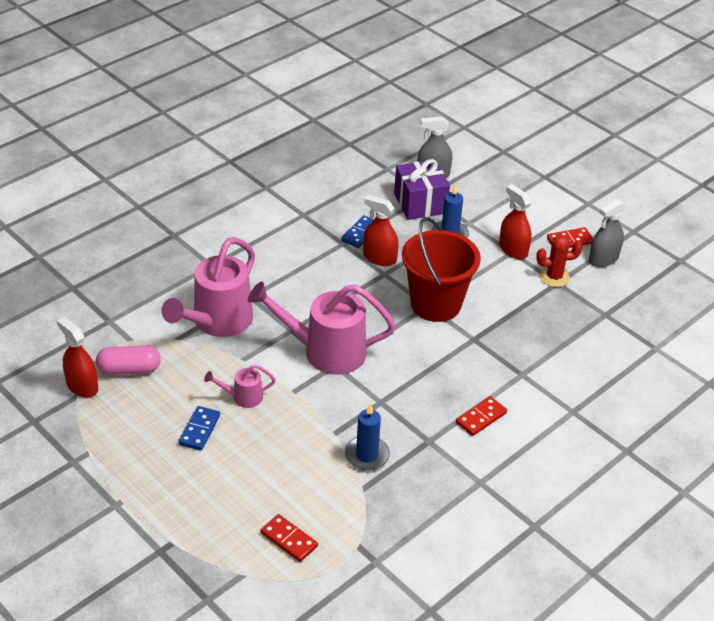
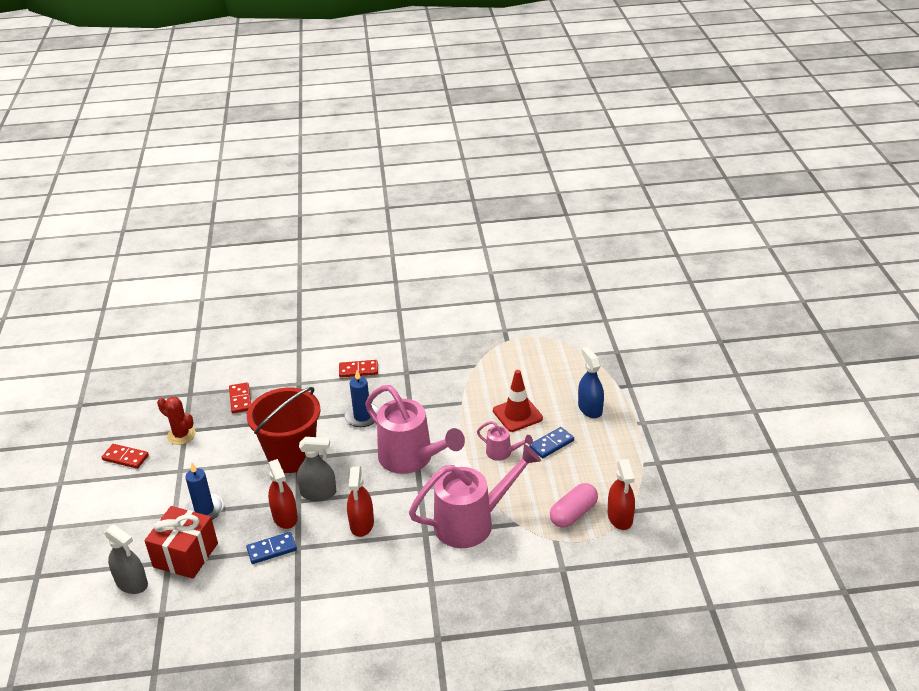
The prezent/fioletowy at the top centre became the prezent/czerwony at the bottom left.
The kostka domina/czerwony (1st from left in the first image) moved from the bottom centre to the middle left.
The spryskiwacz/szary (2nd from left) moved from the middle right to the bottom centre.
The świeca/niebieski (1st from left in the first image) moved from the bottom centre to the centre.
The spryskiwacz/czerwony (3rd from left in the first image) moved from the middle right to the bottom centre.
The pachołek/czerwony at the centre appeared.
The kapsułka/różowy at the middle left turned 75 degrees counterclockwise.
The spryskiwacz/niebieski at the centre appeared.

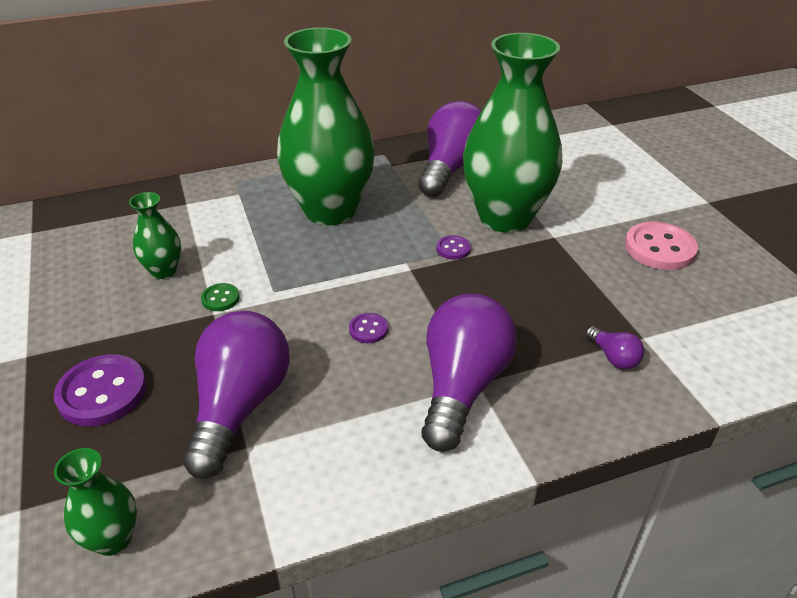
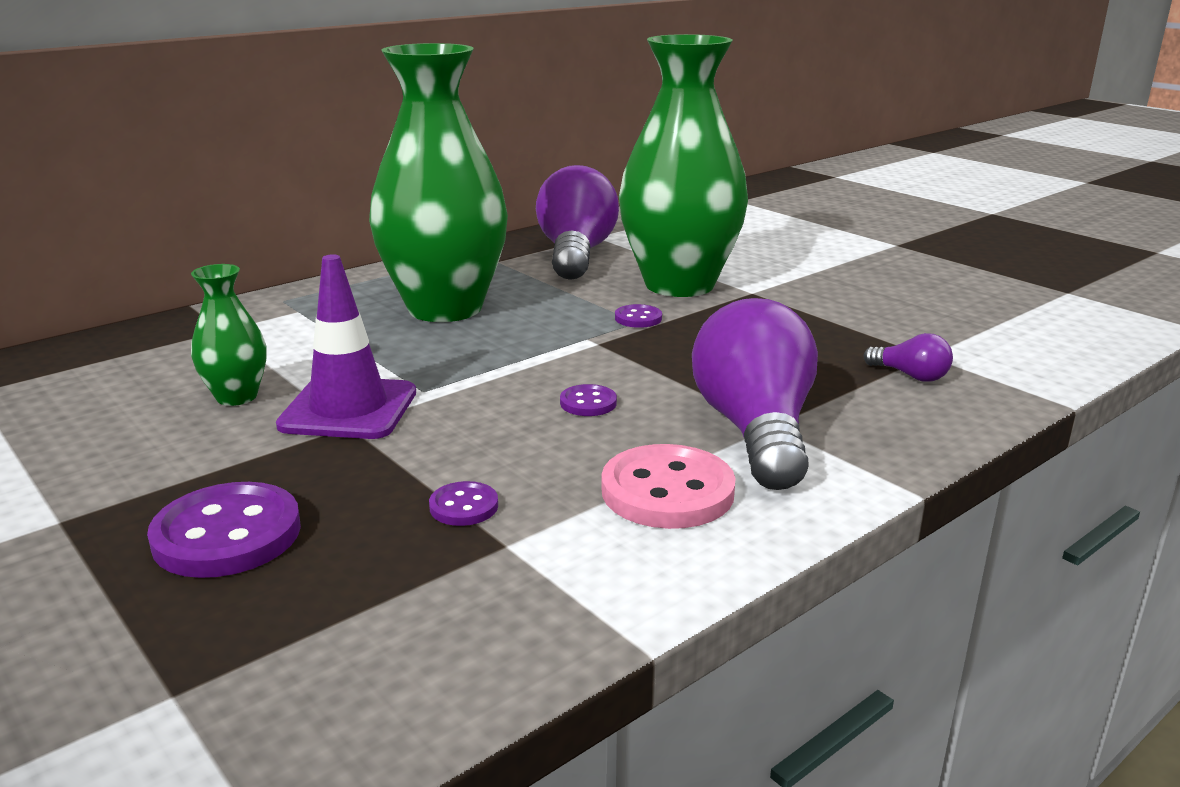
The guzik/zielony at the middle left was replaced by the pachołek/fioletowy at the middle left.
The żarówka/fioletowy (1st from left) at the middle left was replaced by the guzik/fioletowy (2nd from left) at the centre.
The guzik/różowy moved from the middle right to the centre.
The wazon/zielony (1st from left) at the bottom left disappeared.

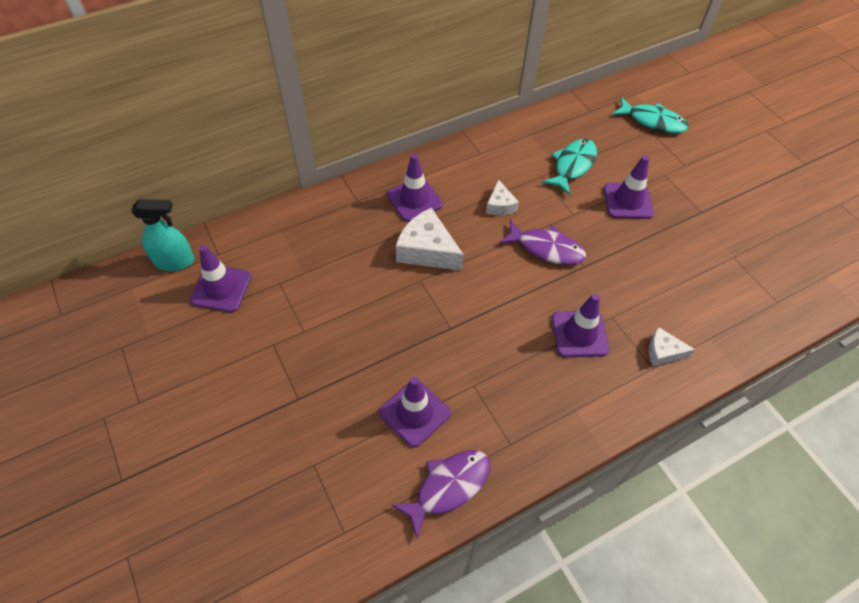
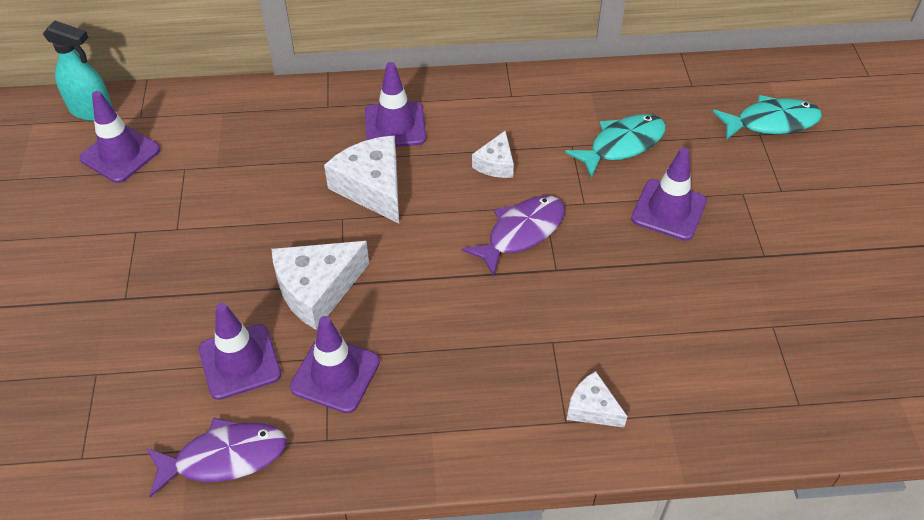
The ser/biały (1st from left) at the centre appeared.
The pachołek/fioletowy (4th from left in the first image) moved from the middle right to the bottom centre.
The ryba/fioletowy (2nd from left) at the centre turned 90 degrees counterclockwise.
The ryba/turkusowy (2nd from left) at the top right turned 60 degrees counterclockwise.

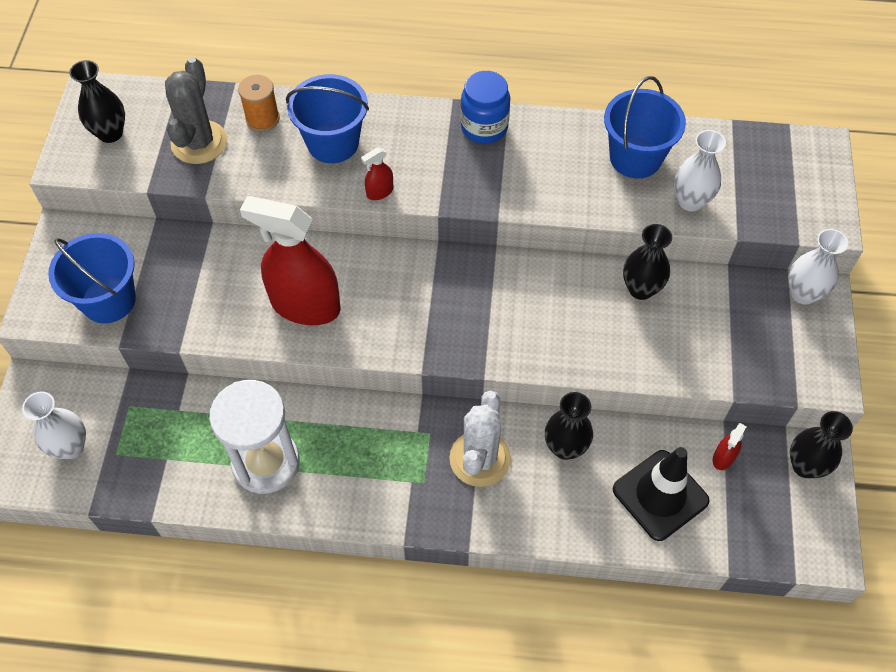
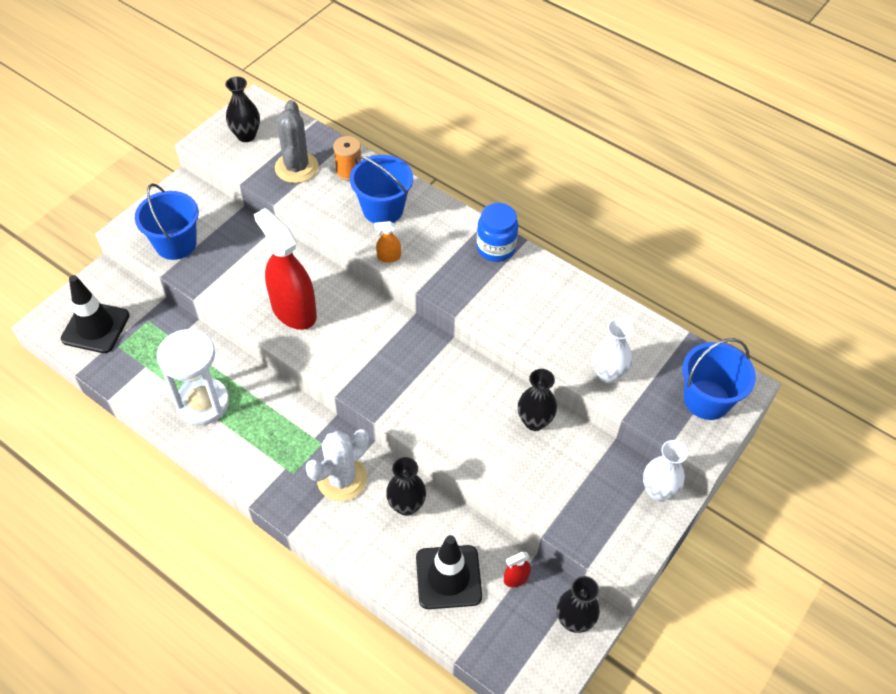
The wazon/biały (1st from left) at the middle left was replaced by the pachołek/czarny (1st from left) at the middle left.
The kaktus/szary at the top left turned 45 degrees counterclockwise.
The spryskiwacz/czerwony (2nd from left) at the top centre became the spryskiwacz/pomarańczowy at the centre.
The wiadro/niebieski (3rd from left) moved from the top right to the middle right.

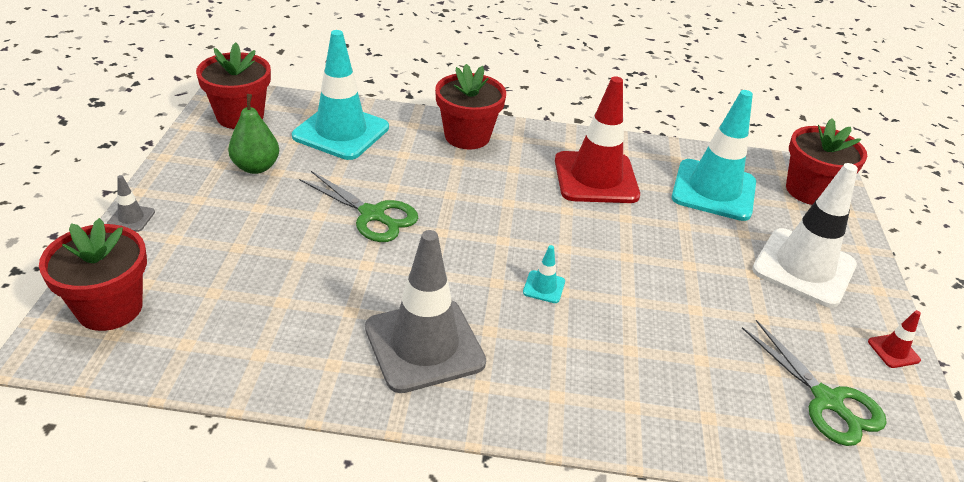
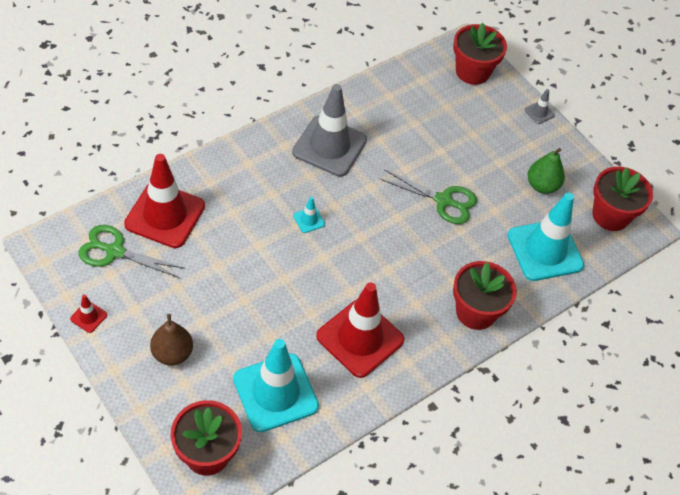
The pachołek/czerwony (2nd from left) at the middle left appeared.
The pachołek/biały at the middle right was replaced by the gruszka/brązowy at the bottom left.
The nożyczki/zielony (1st from left in the first image) at the centre turned 150 degrees counterclockwise.

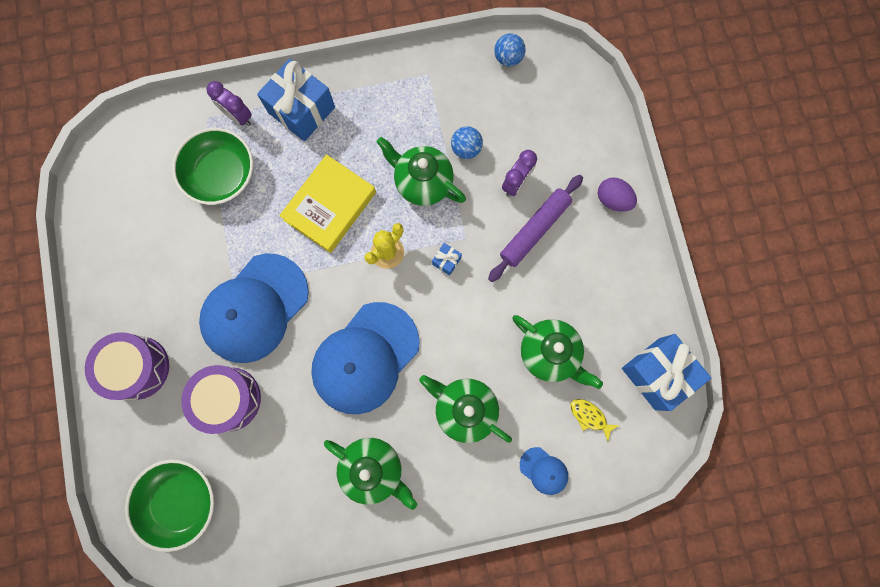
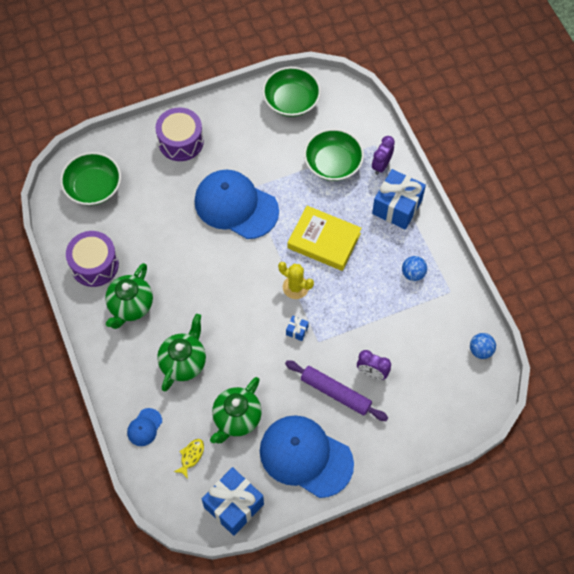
The bęben/fioletowy (2nd from left in the first image) moved from the bottom left to the middle left.
The czapka/niebieski (2nd from left in the first image) moved from the centre to the bottom centre.
The miska/zielony (2nd from left) at the top centre appeared.
The piłka/niebieski (1st from left) moved from the top centre to the middle right.
The imbryk/zielony (2nd from left) at the top centre disappeared.
The jajko/fioletowy at the top right disappeared.

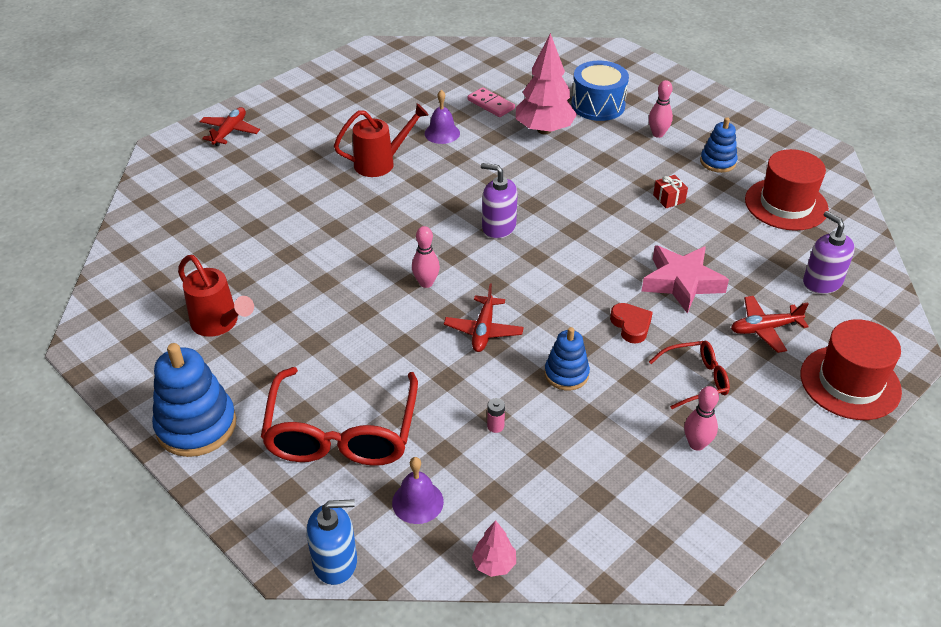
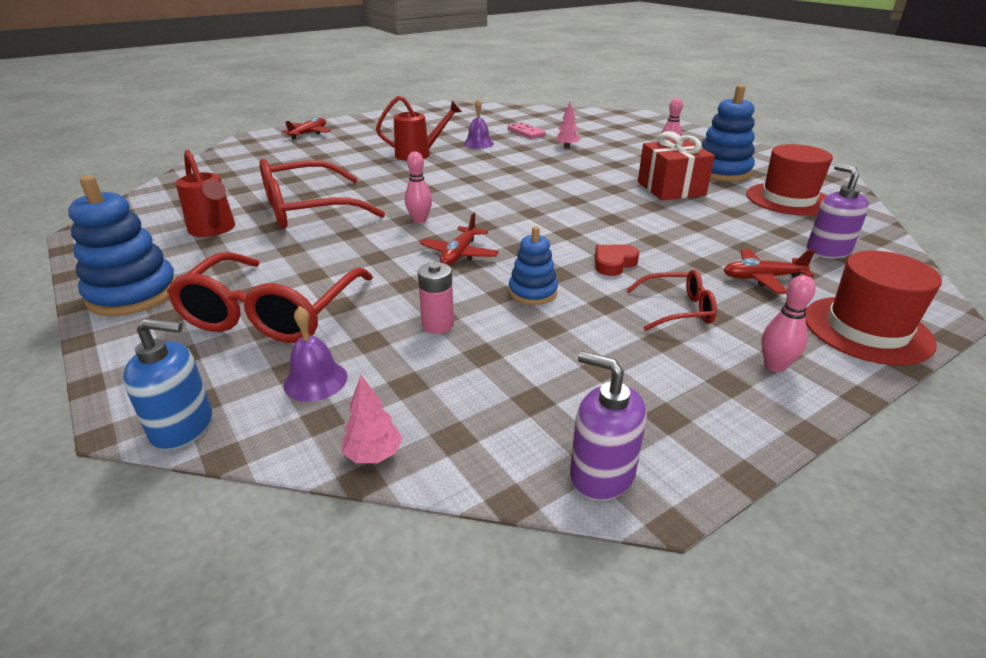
The okulary/czerwony (2nd from left) at the top left appeared.
The bateria/różowy at the centre changed to 1.64 times the size.
The drzewko/różowy (2nd from left) at the top centre changed to 0.48 times the size.
The dozownik mydła/fioletowy (1st from left) moved from the top centre to the centre.
The serce/czerwony at the middle right turned 120 degrees counterclockwise.
The prezent/czerwony at the top right changed to 2.26 times the size.
The zabawka nakładanka/niebieski (3rd from left) at the top right changed to 1.70 times the size.
The kręgiel/różowy (3rd from left) moved from the bottom right to the middle right.
The bęben/niebieski at the top centre disappeared.
The gwiazda/różowy at the middle right disappeared.

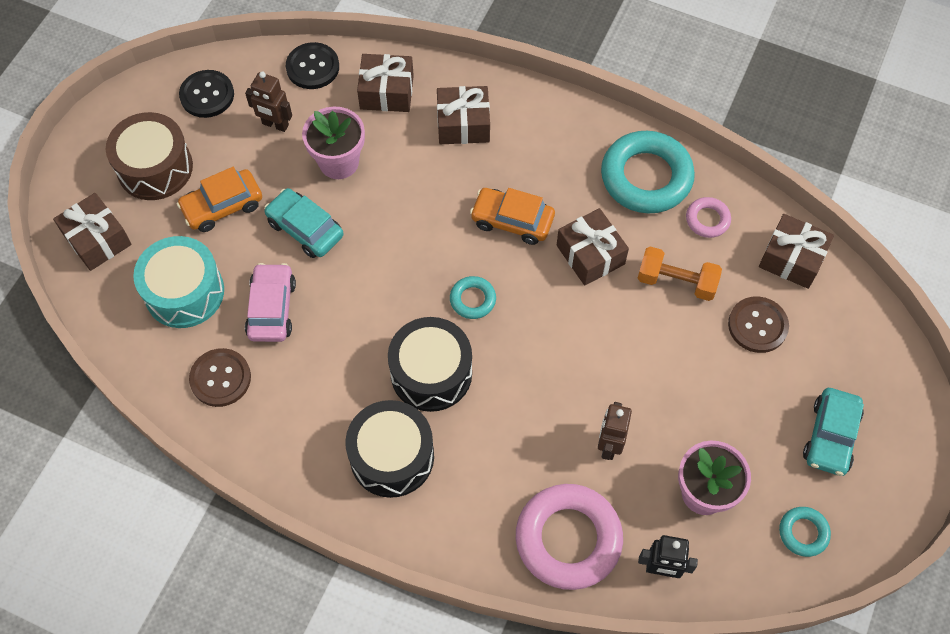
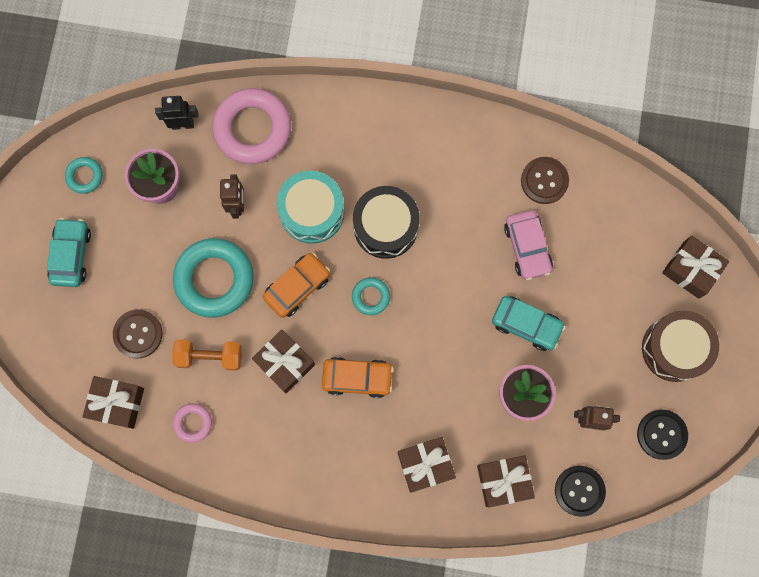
The pierścień/turkusowy (2nd from left) moved from the top right to the middle left.
The samochód/pomarańczowy (1st from left) moved from the top left to the centre.
The bęben/turkusowy moved from the middle left to the centre.
The bęben/czarny (1st from left) at the bottom centre disappeared.

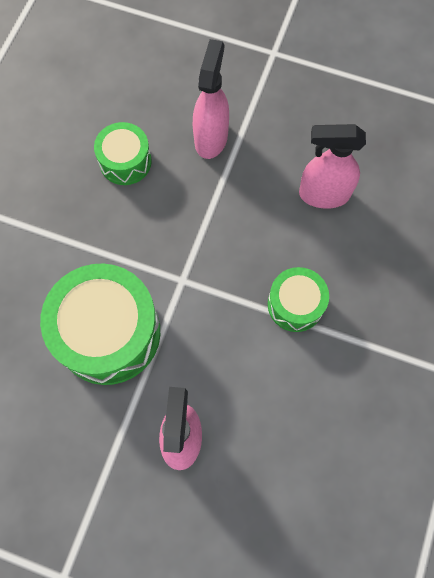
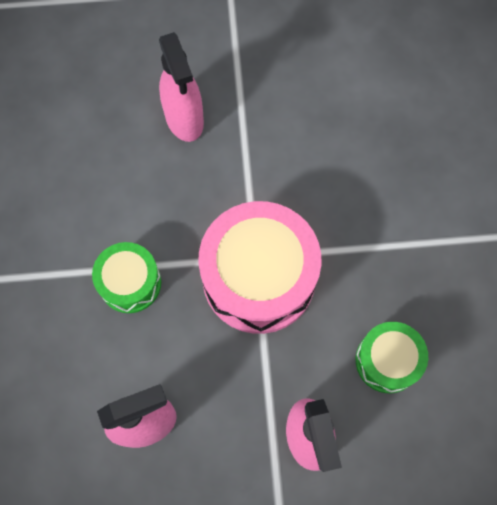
The bęben/różowy at the centre appeared.
The bęben/zielony (1st from left) at the middle left disappeared.

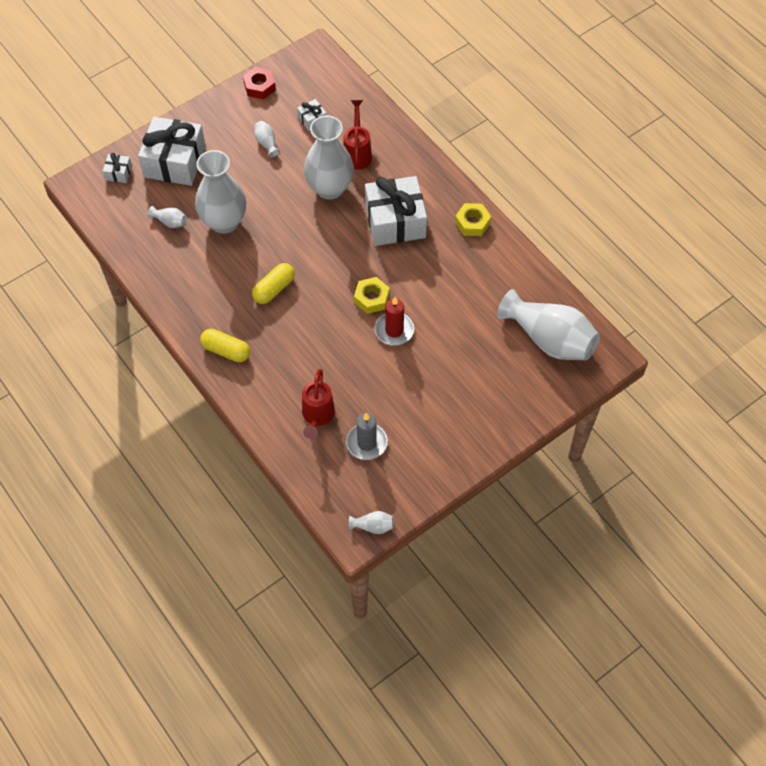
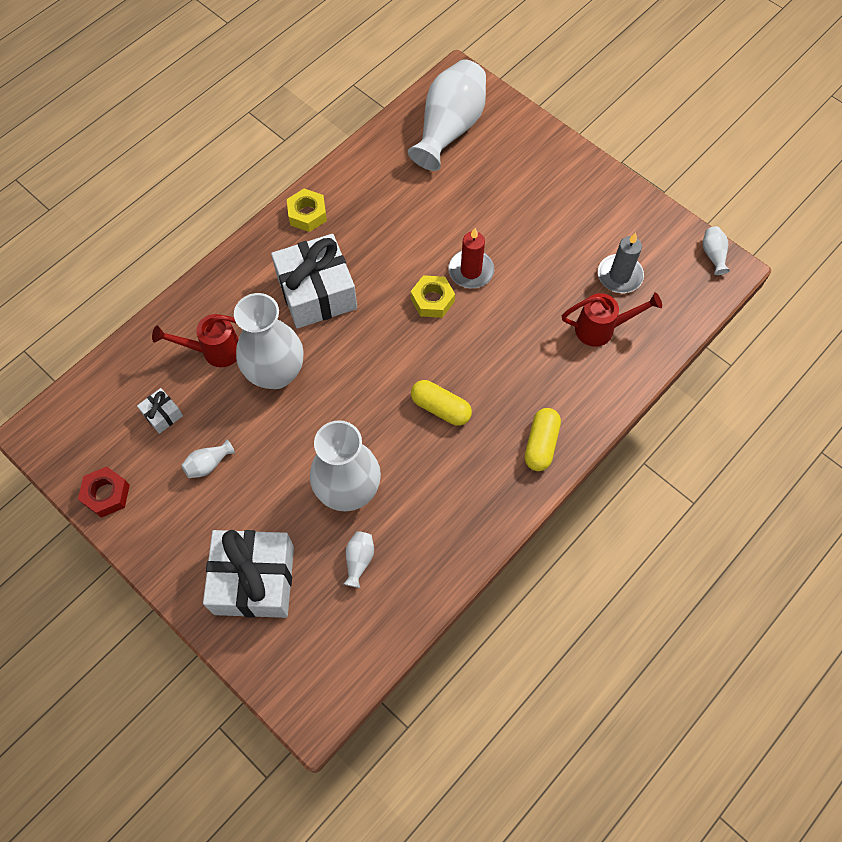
The prezent/biały (1st from left) at the top left disappeared.

